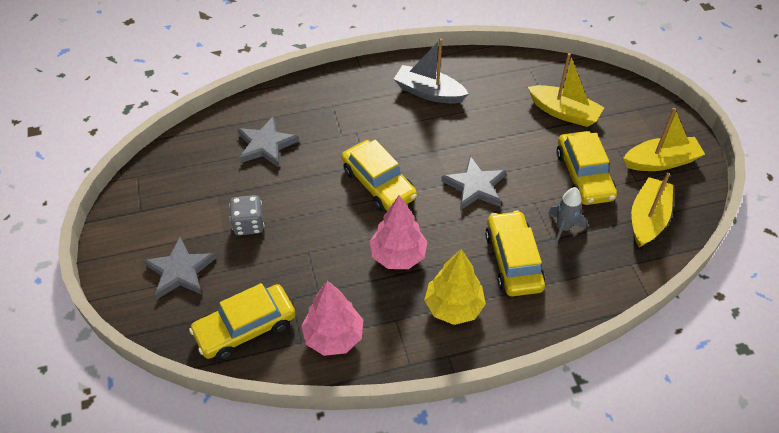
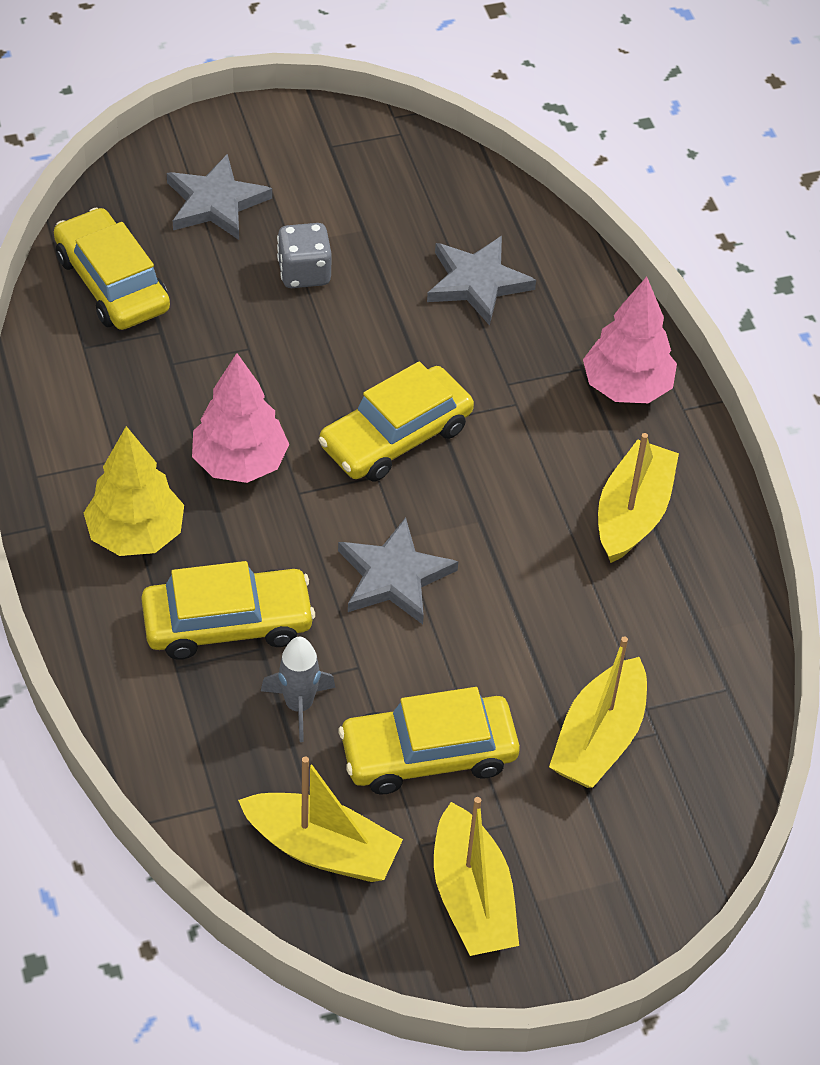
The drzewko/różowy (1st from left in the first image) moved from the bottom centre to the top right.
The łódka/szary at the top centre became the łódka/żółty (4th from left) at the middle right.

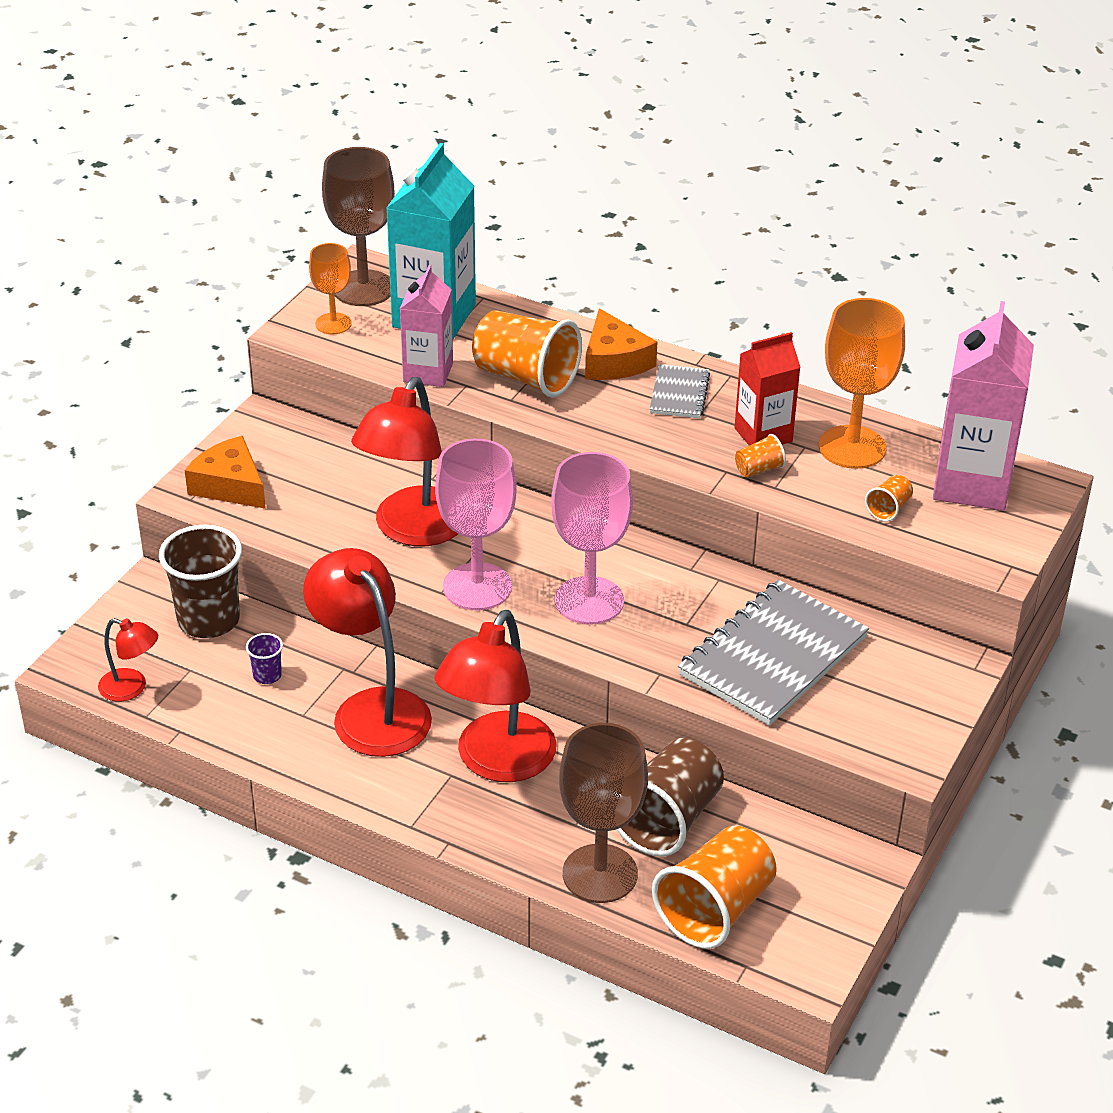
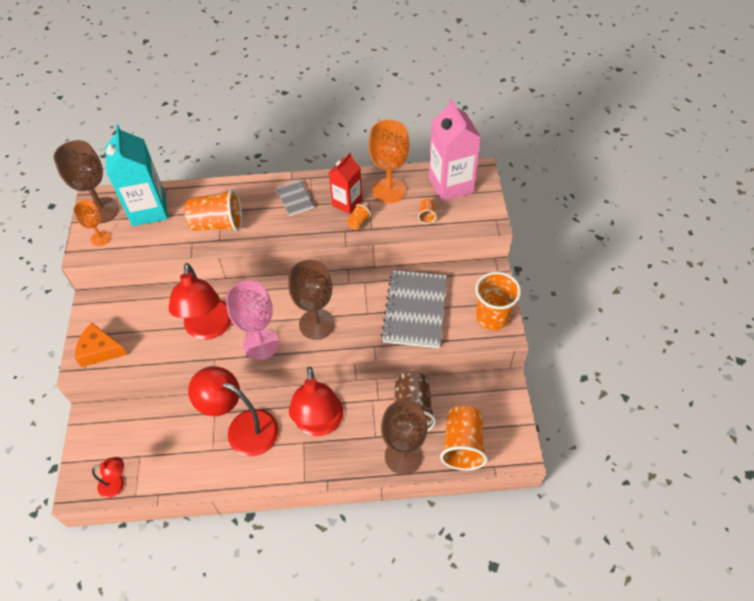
The kielich/różowy (2nd from left) at the centre became the kielich/brązowy (2nd from left) at the centre.
The szklanka/pomarańczowy (5th from left) at the centre appeared.
The szklanka/brązowy (1st from left) at the middle left disappeared.
The szklanka/fioletowy at the middle left disappeared.
The karton mleka/różowy (1st from left) at the top centre disappeared.
The ser/pomarańczowy (2nd from left) at the top centre disappeared.

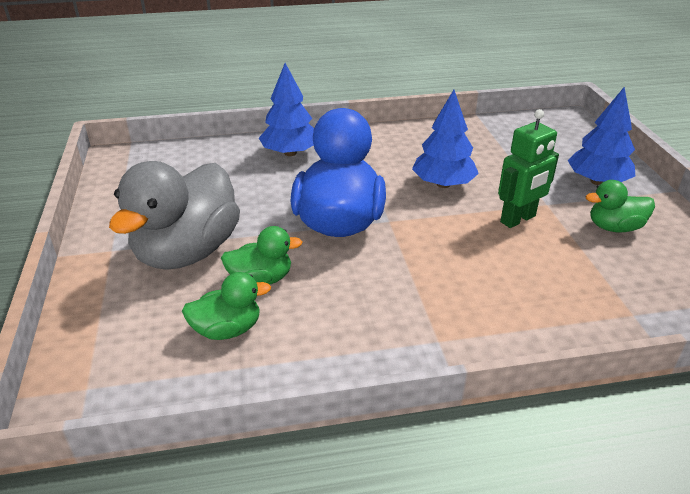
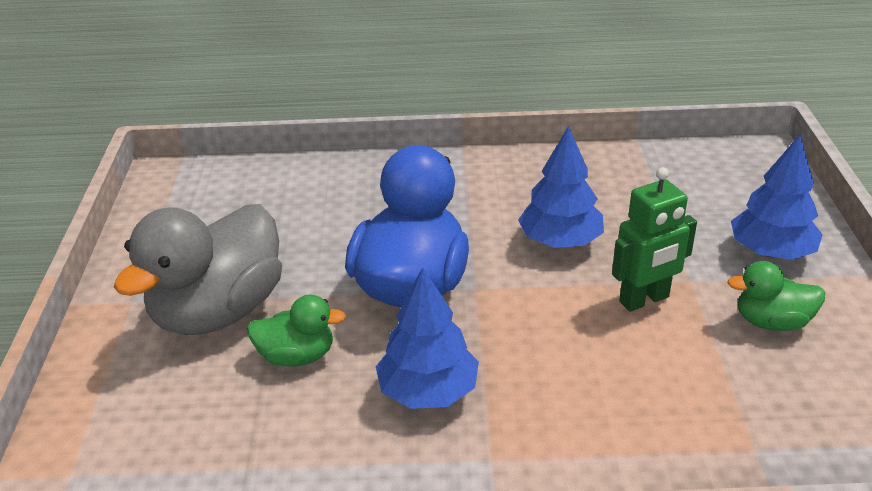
The drzewko/niebieski (1st from left) moved from the top centre to the bottom centre.
The kaczka/zielony (1st from left) at the middle left disappeared.

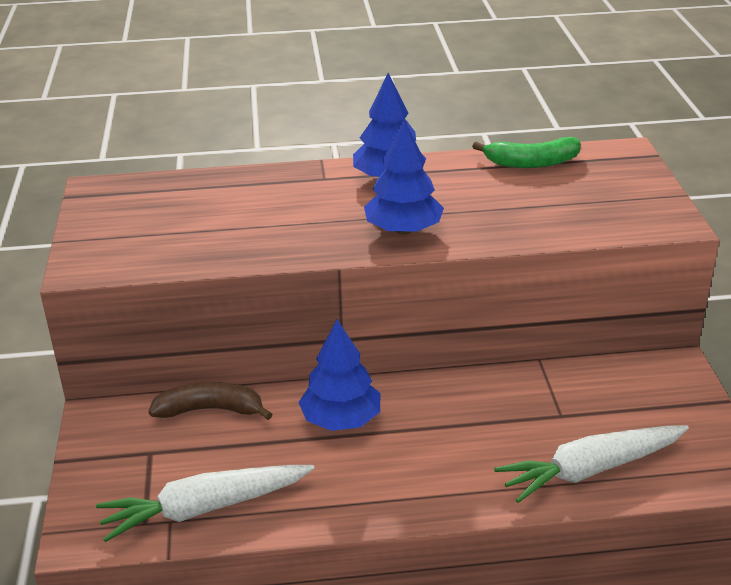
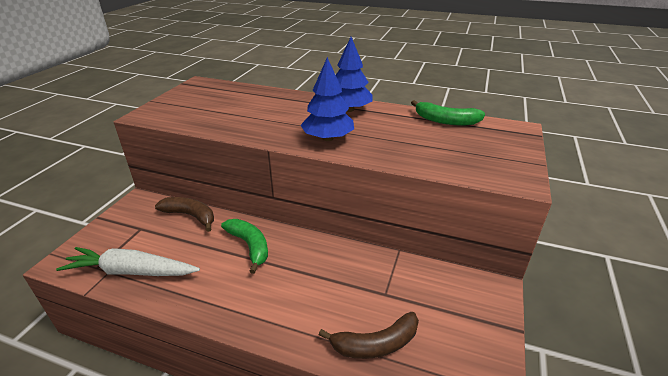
The drzewko/niebieski (1st from left) at the centre was replaced by the banan/zielony (1st from left) at the centre.
The marchewka/biały (2nd from left) at the bottom right was replaced by the banan/brązowy (2nd from left) at the bottom centre.

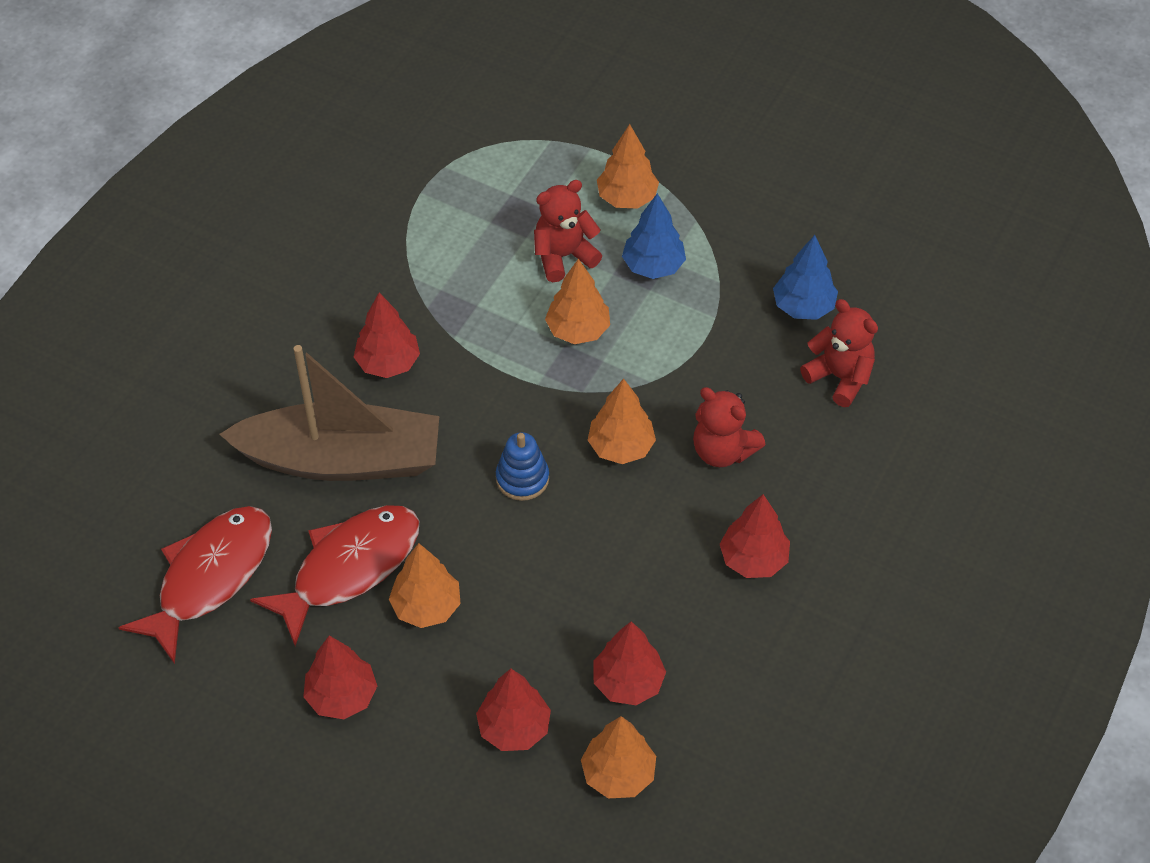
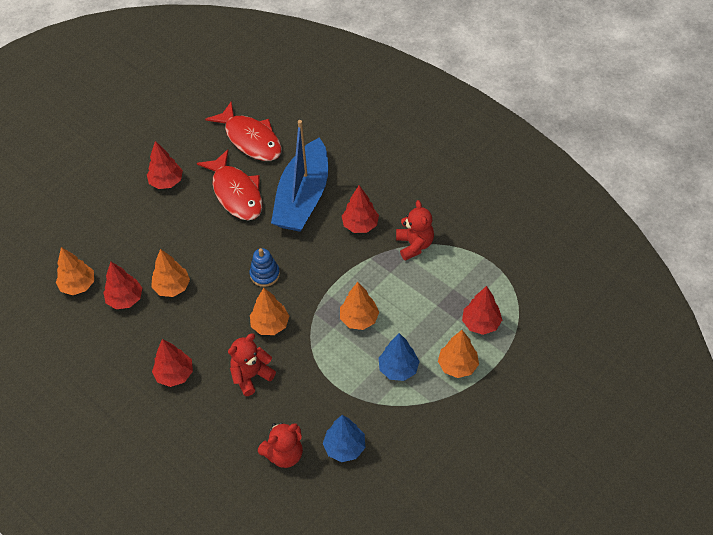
The drzewko/pomarańczowy (1st from left in the first image) moved from the bottom centre to the middle left.
The łódka/brązowy at the middle left became the łódka/niebieski at the top centre.
The miś/czerwony (1st from left in the first image) moved from the top centre to the centre.
The drzewko/czerwony (3rd from left in the first image) moved from the bottom centre to the middle right.

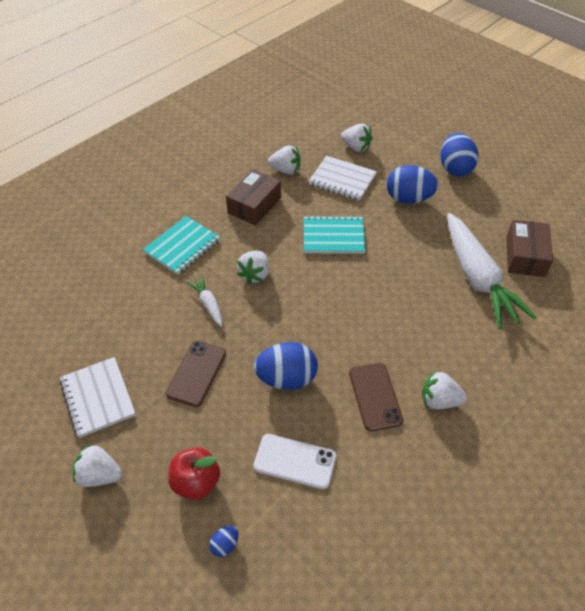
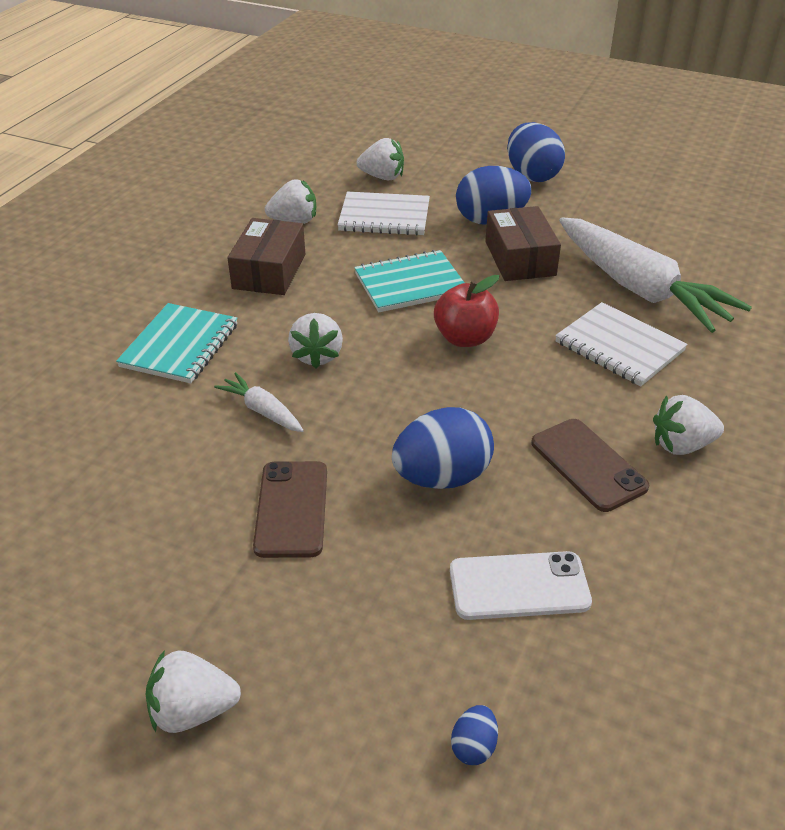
The jabłko/czerwony moved from the bottom left to the centre.
The pudełko/brązowy (2nd from left) moved from the middle right to the top centre.
The zeszyt/biały (1st from left in the first image) moved from the middle left to the middle right.

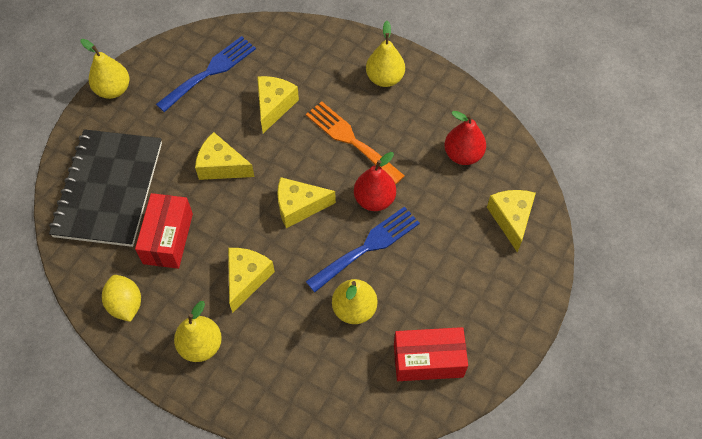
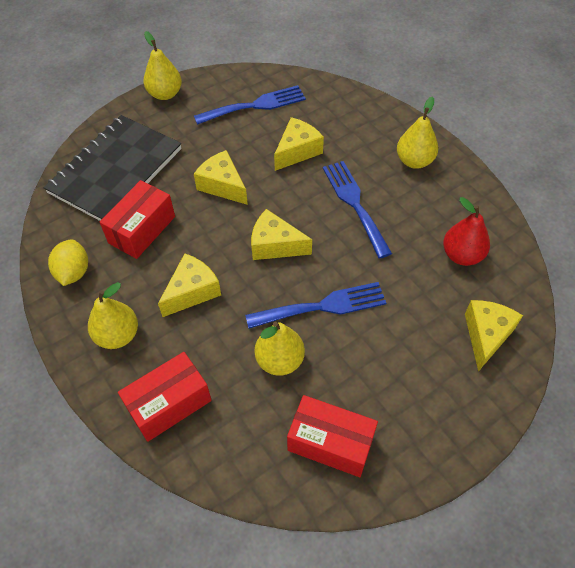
The pudełko/czerwony (2nd from left) at the bottom left appeared.
The widelec/pomarańczowy at the top centre became the widelec/niebieski (3rd from left) at the centre.
The gruszka/czerwony (1st from left) at the centre disappeared.

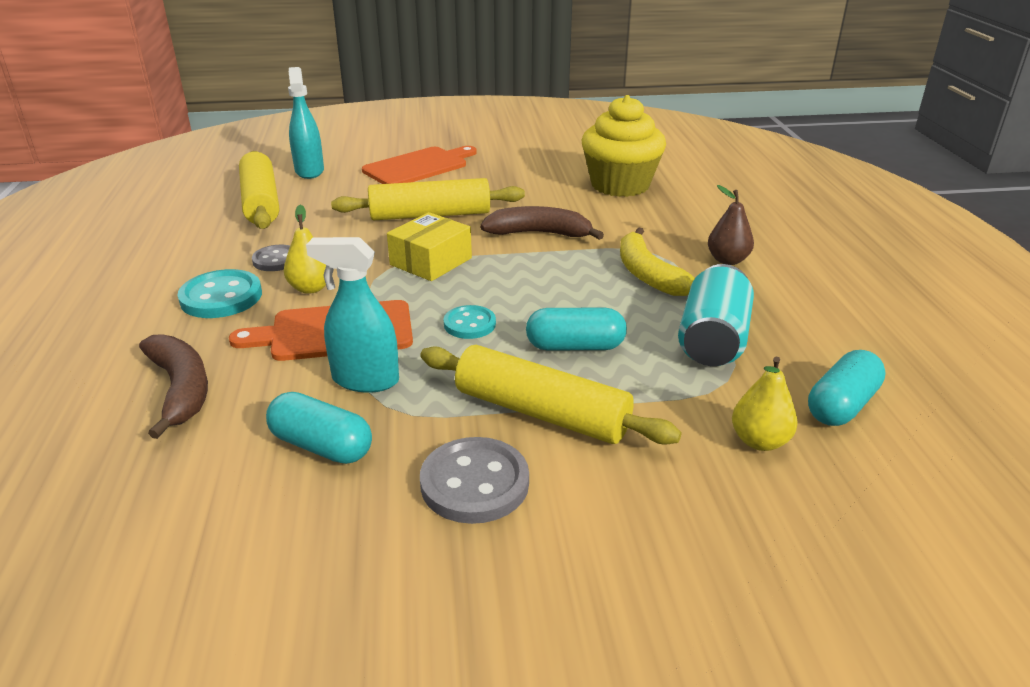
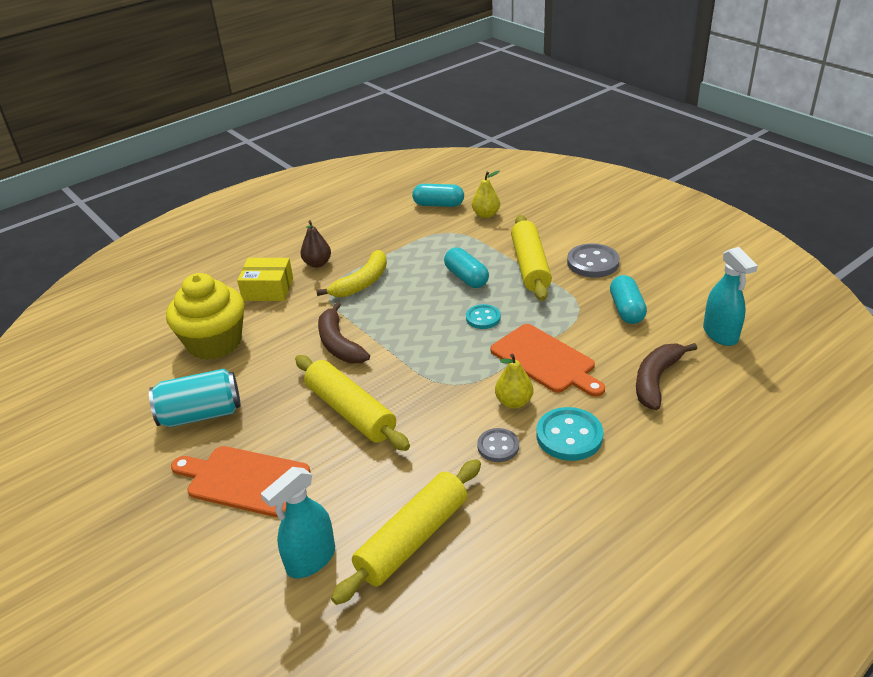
The puszka/turkusowy moved from the middle right to the middle left.
The pudełko/żółty moved from the centre to the middle left.
The spryskiwacz/turkusowy (2nd from left) moved from the centre to the middle right.

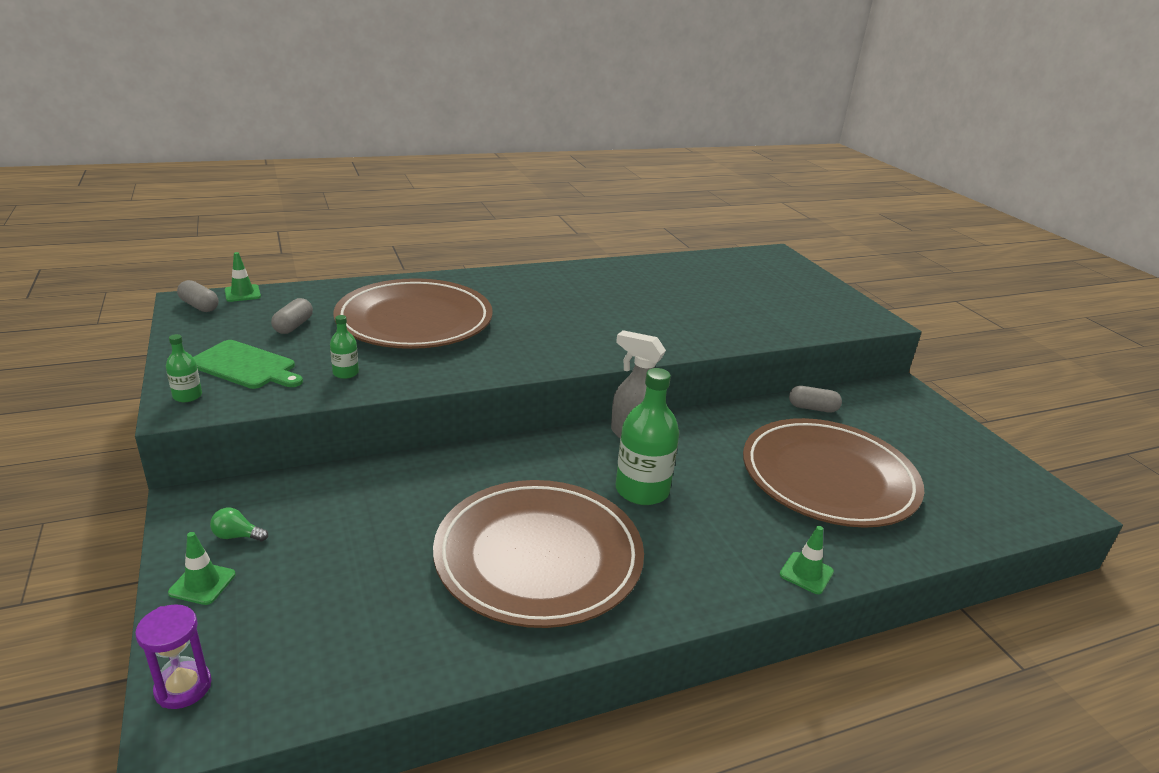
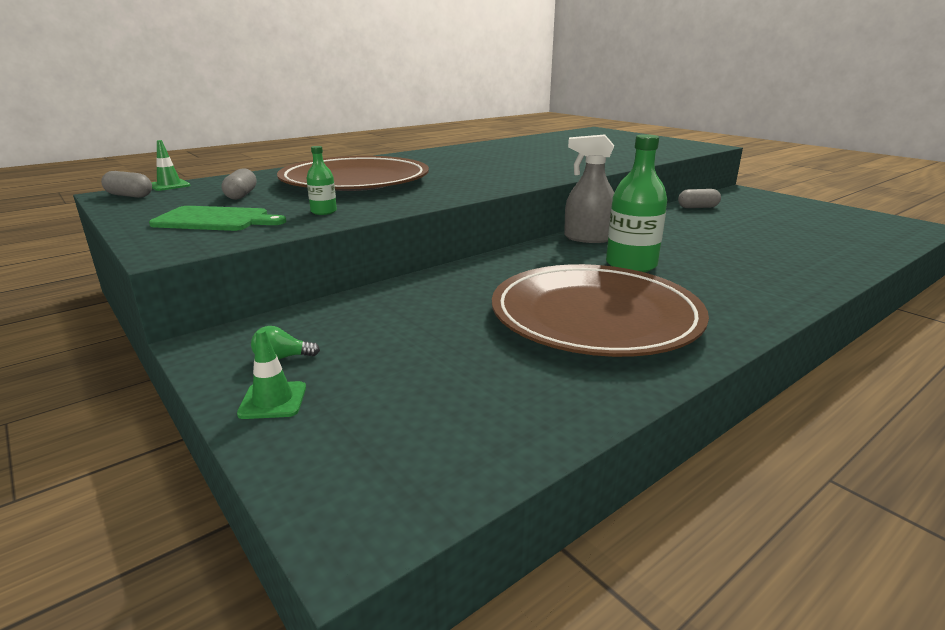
The klepsydra/fioletowy at the bottom left disappeared.
The butelka/zielony (1st from left) at the middle left disappeared.
The talerz/brązowy (3rd from left) at the middle right disappeared.
The pachołek/zielony (3rd from left) at the bottom right disappeared.

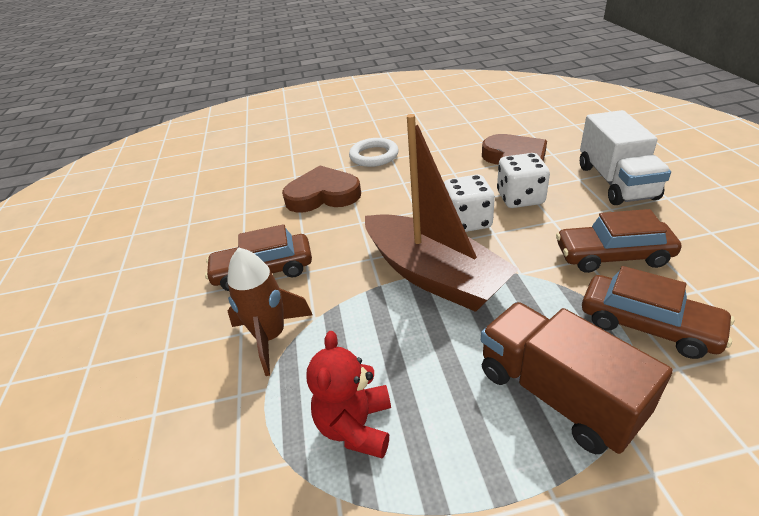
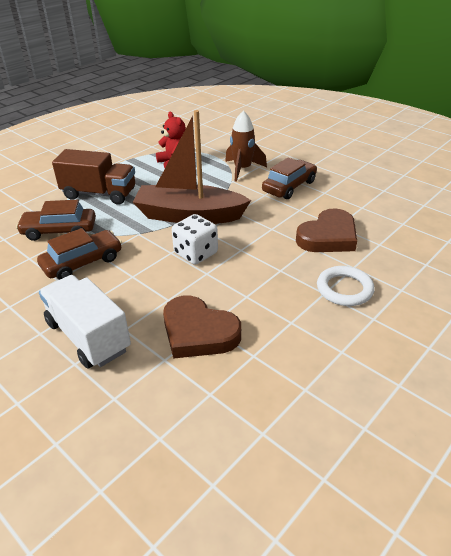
The kostka do gry/biały (2nd from left) at the middle right disappeared.

